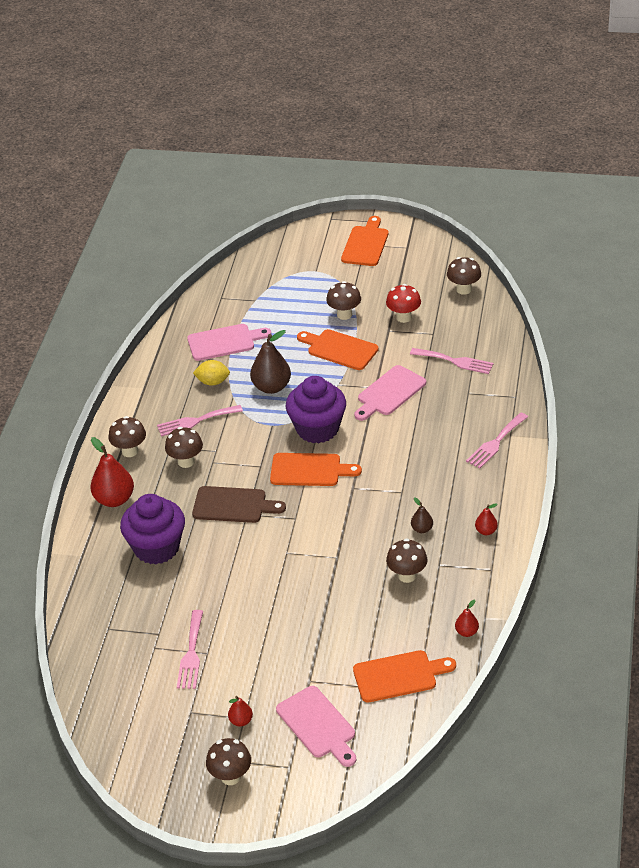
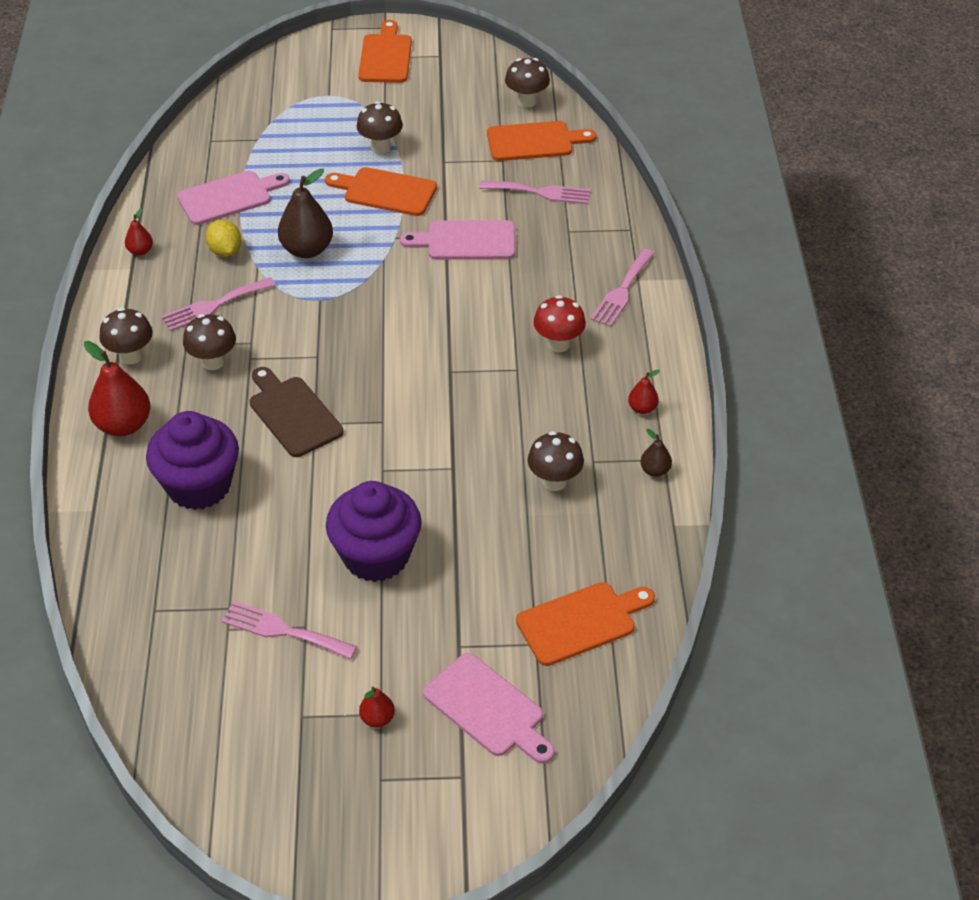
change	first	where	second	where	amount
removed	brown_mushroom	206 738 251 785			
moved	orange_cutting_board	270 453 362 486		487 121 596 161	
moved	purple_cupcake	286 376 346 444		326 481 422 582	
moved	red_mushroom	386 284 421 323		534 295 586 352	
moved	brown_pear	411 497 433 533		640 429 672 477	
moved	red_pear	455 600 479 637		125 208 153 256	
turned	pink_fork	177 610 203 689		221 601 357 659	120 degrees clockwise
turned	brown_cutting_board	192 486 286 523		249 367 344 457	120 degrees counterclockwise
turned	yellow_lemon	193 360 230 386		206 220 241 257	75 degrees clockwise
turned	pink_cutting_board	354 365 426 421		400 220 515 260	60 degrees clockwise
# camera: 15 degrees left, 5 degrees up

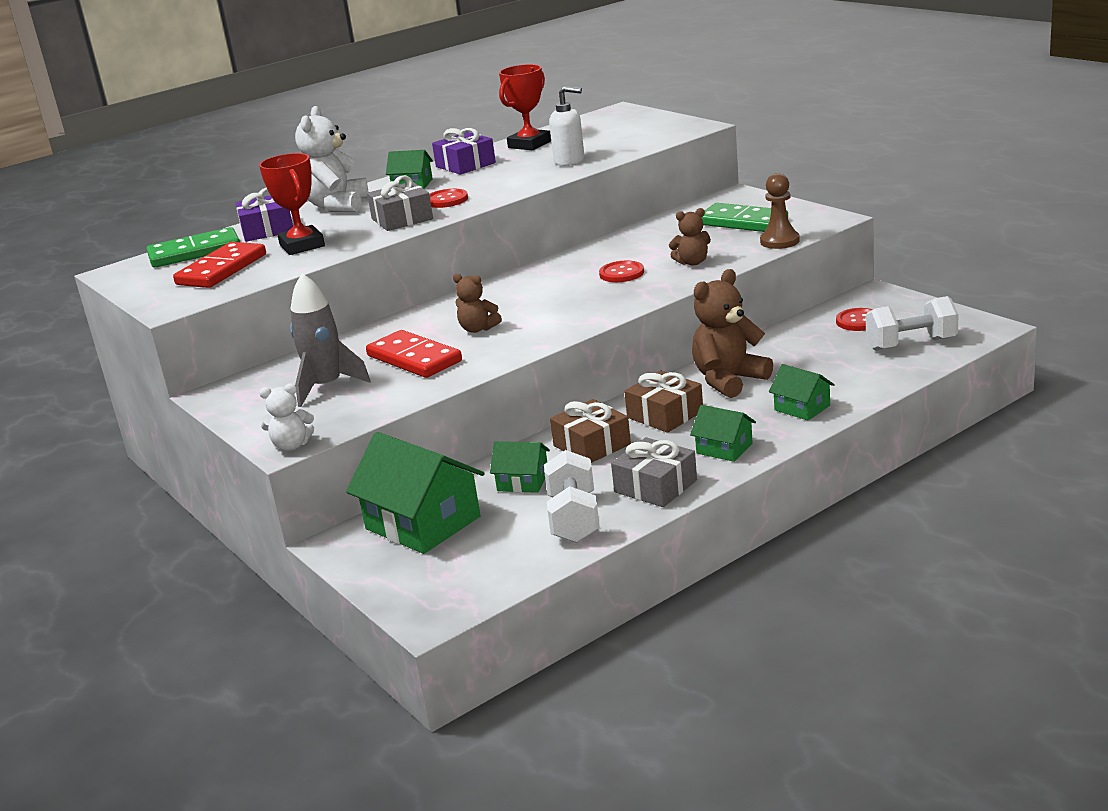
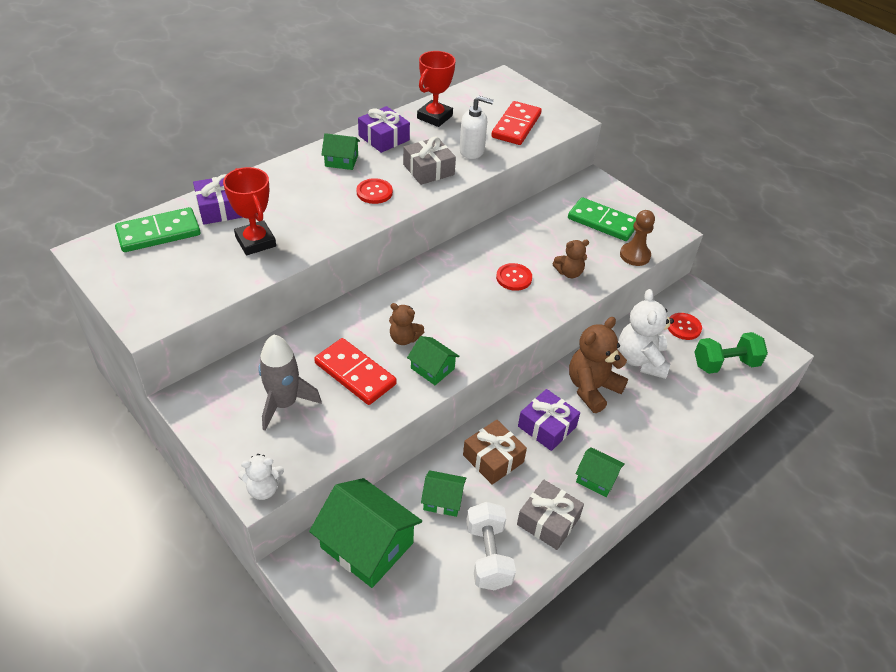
change	first	where	second	where	amount
moved	red_domino	173 242 266 288		491 101 542 145	
moved	white_teddy_bear	295 106 369 212		619 289 674 379	
moved	grey_gift	367 175 433 231		403 136 456 185	
moved	green_house	769 364 835 421		407 336 460 385	
recoloured	brown_gift	624 371 703 433	purple_gift	518 389 580 451	
recoloured	white_dumbbell	866 296 958 351	green_dumbbell	695 332 768 374	
# camera: 10 degrees left, 20 degrees up

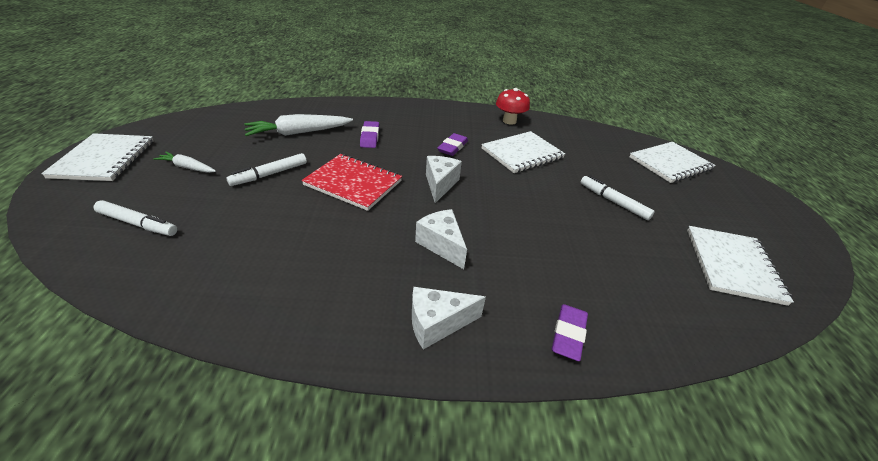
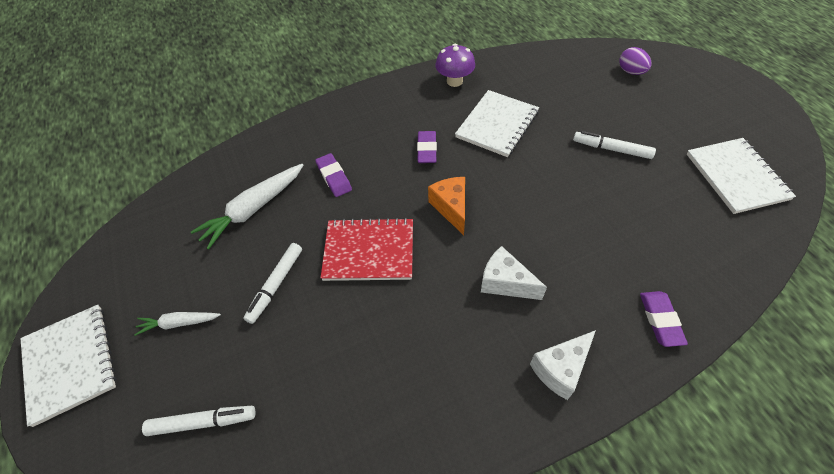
change	first	where	second	where	amount
replaced	white_notebook	629 142 716 183	purple_egg	620 47 652 75	
recoloured	white_cheese	426 156 462 203	orange_cheese	428 177 465 235	
recoloured	red_mushroom	496 88 530 124	purple_mushroom	435 44 475 87	
# camera: 20 degrees left, 15 degrees up

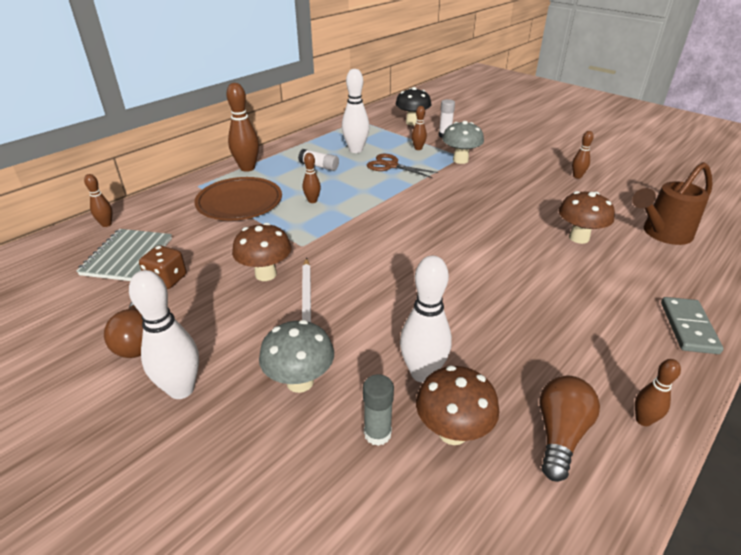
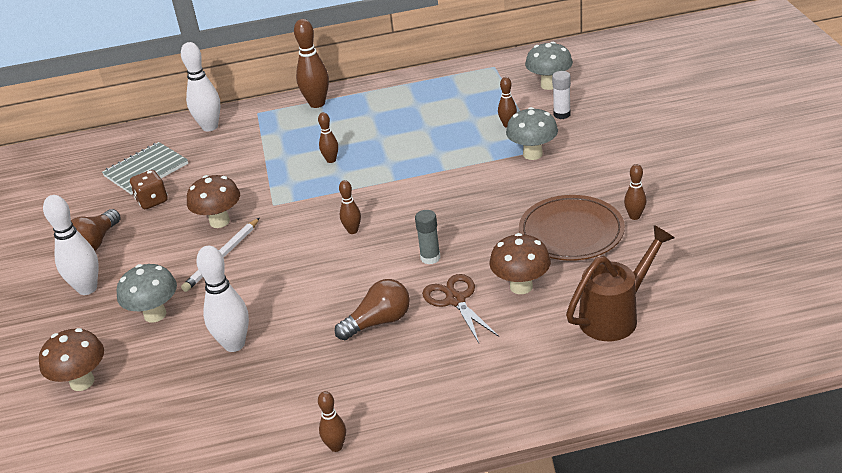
change	first	where	second	where	amount
removed	white_glue_stick	298 149 339 171			
removed	grey_domino	661 297 724 354			
moved	brown_bowling_pin	84 174 112 227		339 180 361 234	
moved	brown_plate	194 177 282 220		519 195 625 261	
moved	white_bowling_pin	342 69 370 153		181 42 220 132	
moved	grey_glue_stick	363 374 394 446		415 210 440 264	
moved	brown_scissors	367 154 438 178		422 274 499 343	
moved	brown_mushroom	416 366 499 445		39 328 104 391	
moved	brown_light_bulb	540 376 600 482		335 279 410 340	
recoloured	black_mushroom	396 87 431 125	grey_mushroom	525 42 573 90	
turned	brown_watering_can	632 162 713 245		566 225 675 341	135 degrees clockwise
# camera: 40 degrees right, 0 degrees up

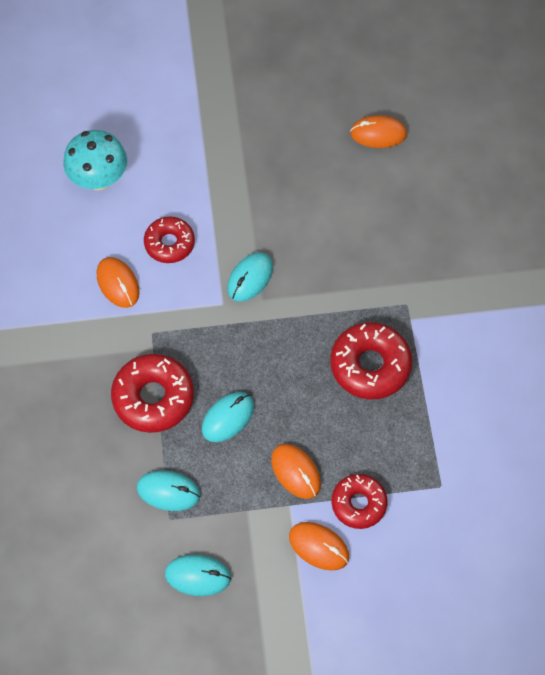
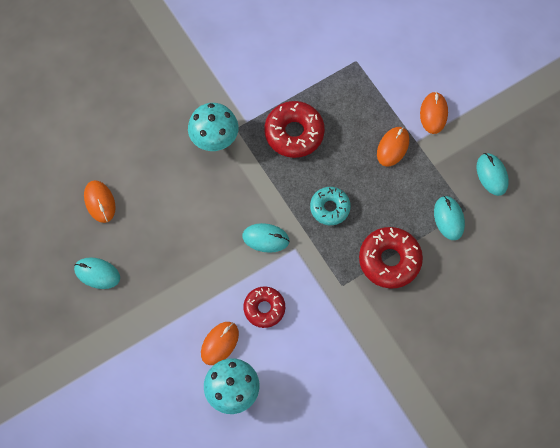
change	first	where	second	where	amount
removed	red_donut	332 474 388 529			
added			turquoise_mushroom	188 103 238 151	
added			turquoise_donut	310 187 351 225	
moved	orange_mouse	97 257 140 308		201 322 239 365	
moved	turquoise_mouse	202 392 254 442		74 257 120 289	
# camera: 115 degrees left, 5 degrees up

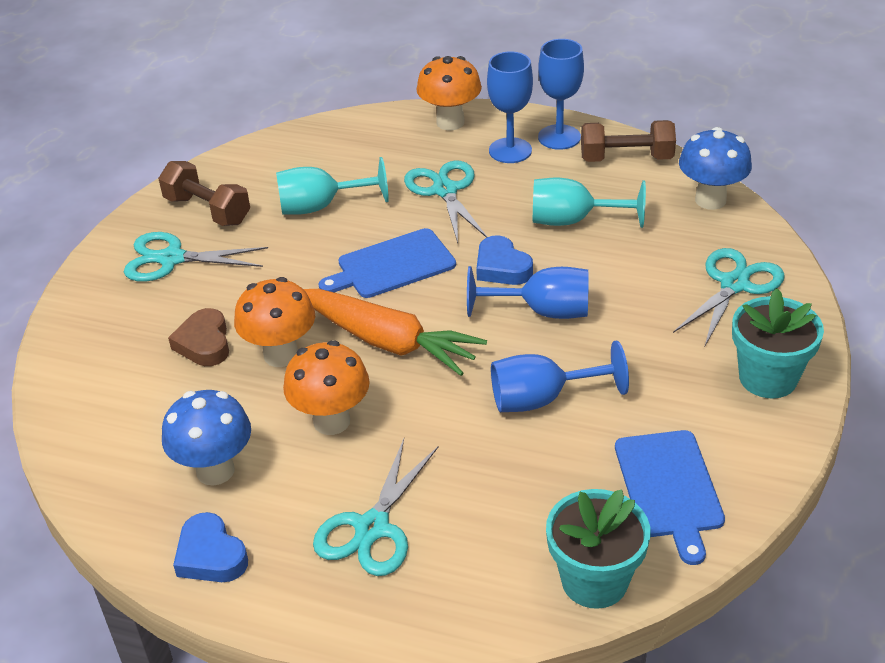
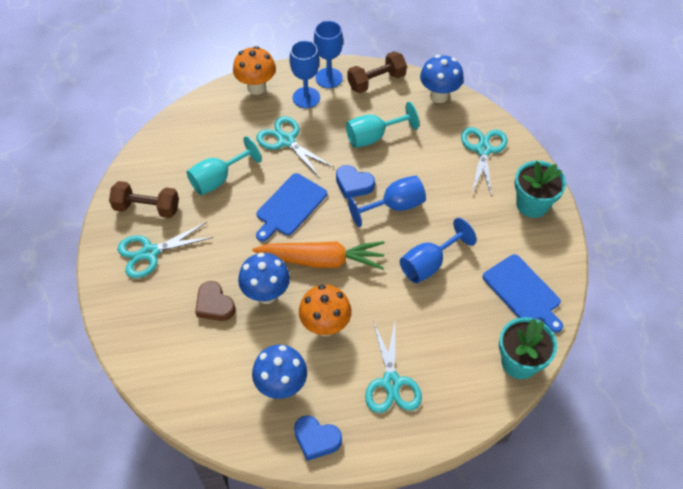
change	first	where	second	where	amount
recoloured	orange_mushroom	234 277 315 367	blue_mushroom	238 253 290 304	
# camera: 30 degrees left, 15 degrees up

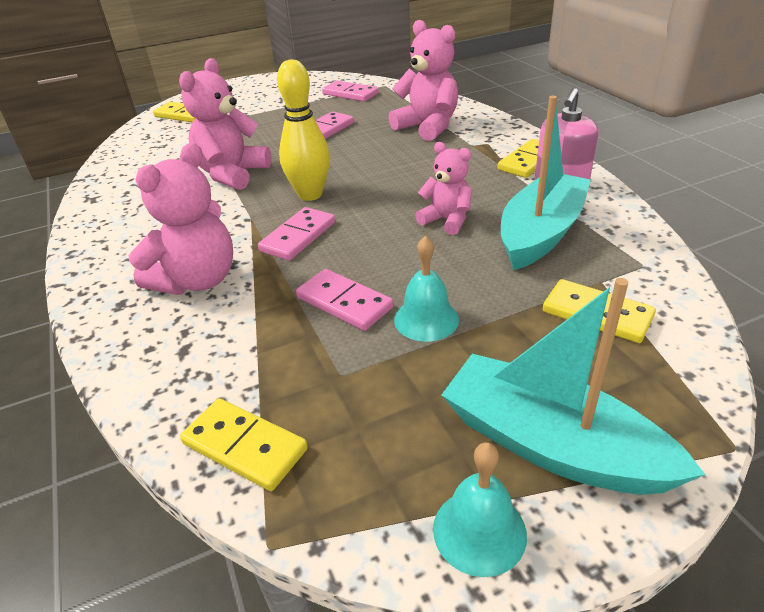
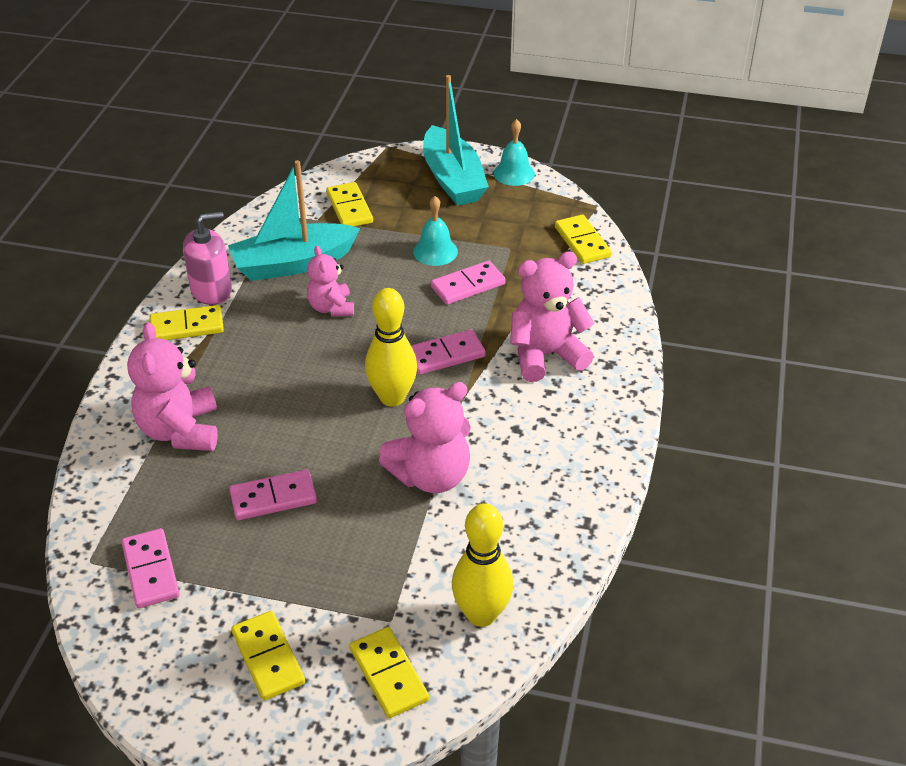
change	first	where	second	where	amount
added			yellow_domino	231 611 305 701	
added			yellow_bowling_pin	452 503 513 627	
turned	pink_domino	296 269 394 331		431 261 506 305	75 degrees clockwise
# camera: 145 degrees left, 5 degrees up

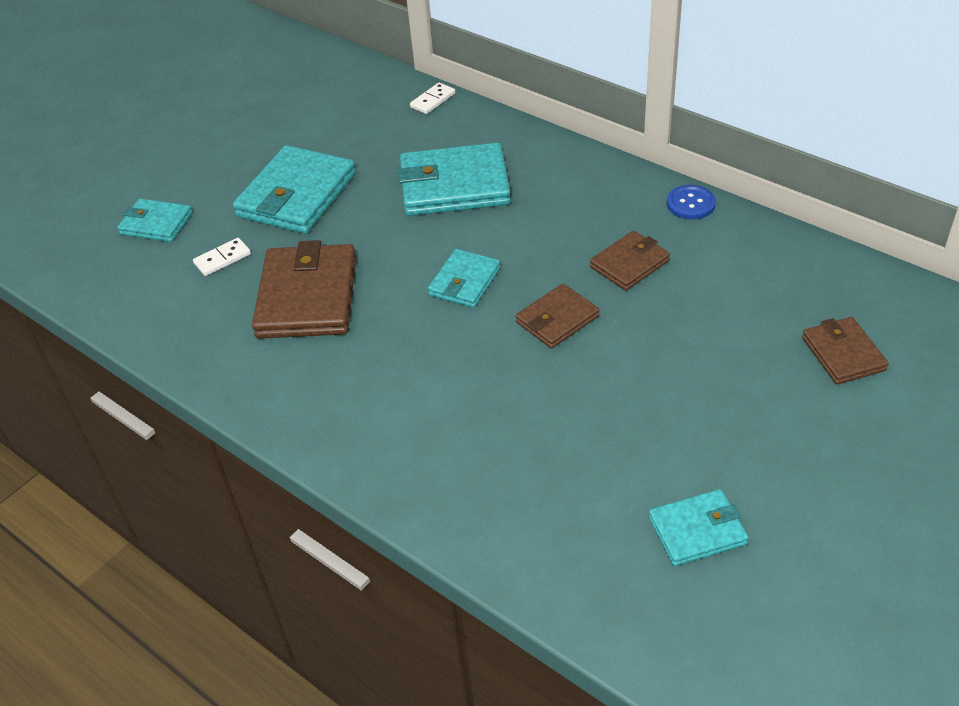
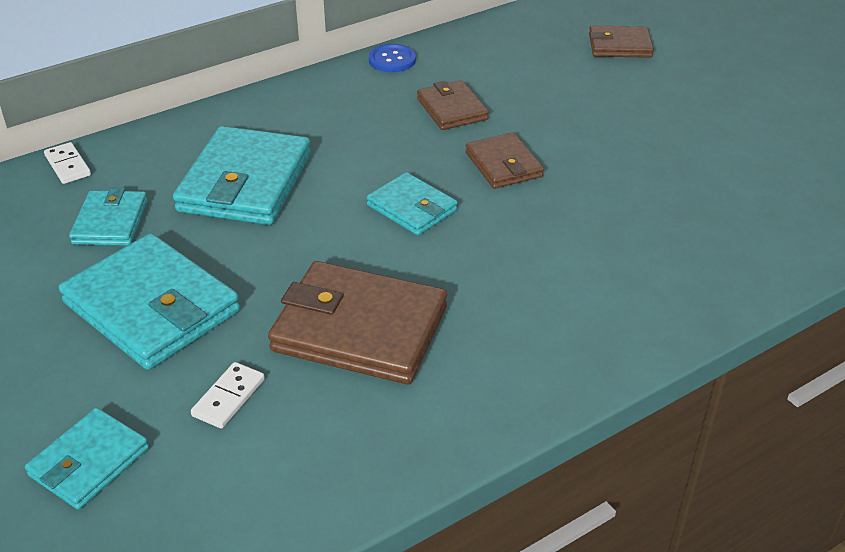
change	first	where	second	where	amount
moved	turquoise_wallet	649 489 749 566		69 187 148 246	
turned	white_domino	193 238 251 276		191 362 265 428	45 degrees clockwise
# camera: 75 degrees left, 5 degrees down

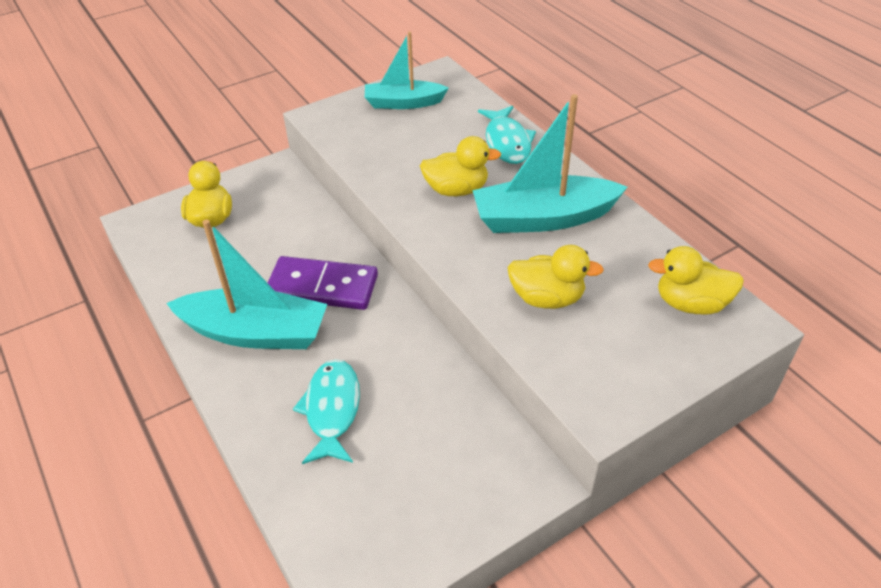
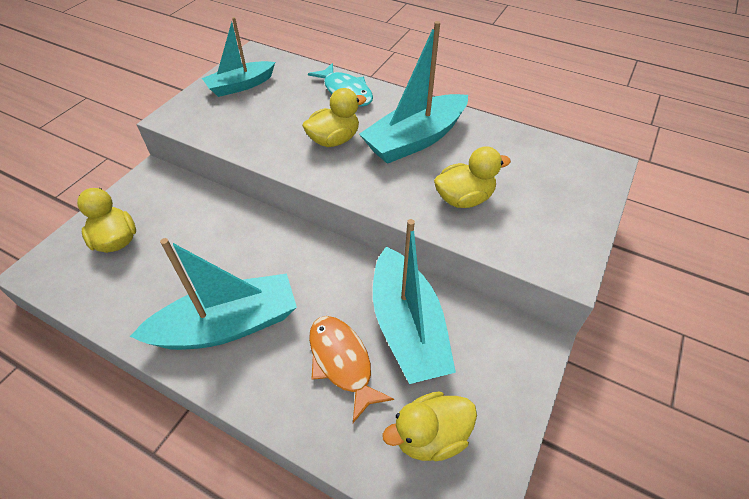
change	first	where	second	where	amount
removed	purple_domino	268 256 378 310			
added			turquoise_boat	373 219 456 384	
moved	yellow_duck	648 246 744 315		382 391 477 461	
recoloured	turquoise_fish	293 359 360 464	orange_fish	309 316 394 423	
# camera: 30 degrees left, 5 degrees up

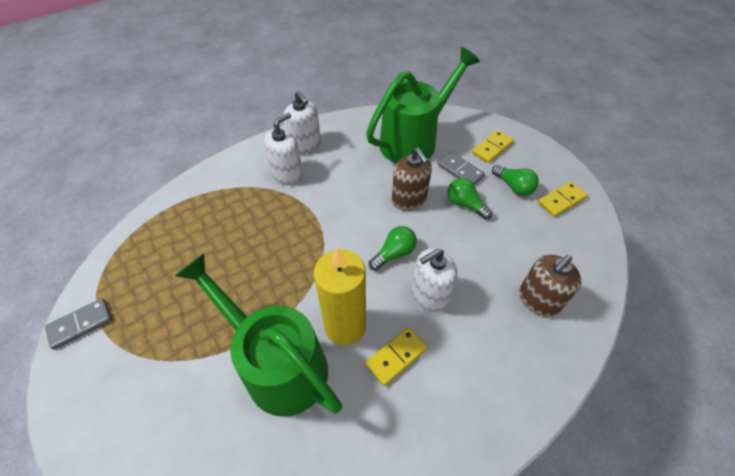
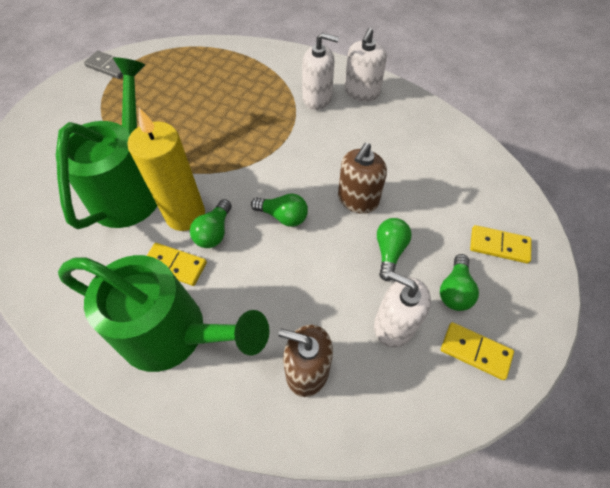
change	first	where	second	where	amount
removed	grey_domino	437 151 485 185			
added			green_light_bulb	190 199 232 248	
moved	green_watering_can	366 47 480 163		58 255 269 372	
moved	white_soap_dispenser	412 248 457 312		374 271 431 348	
# camera: 60 degrees right, 5 degrees up

